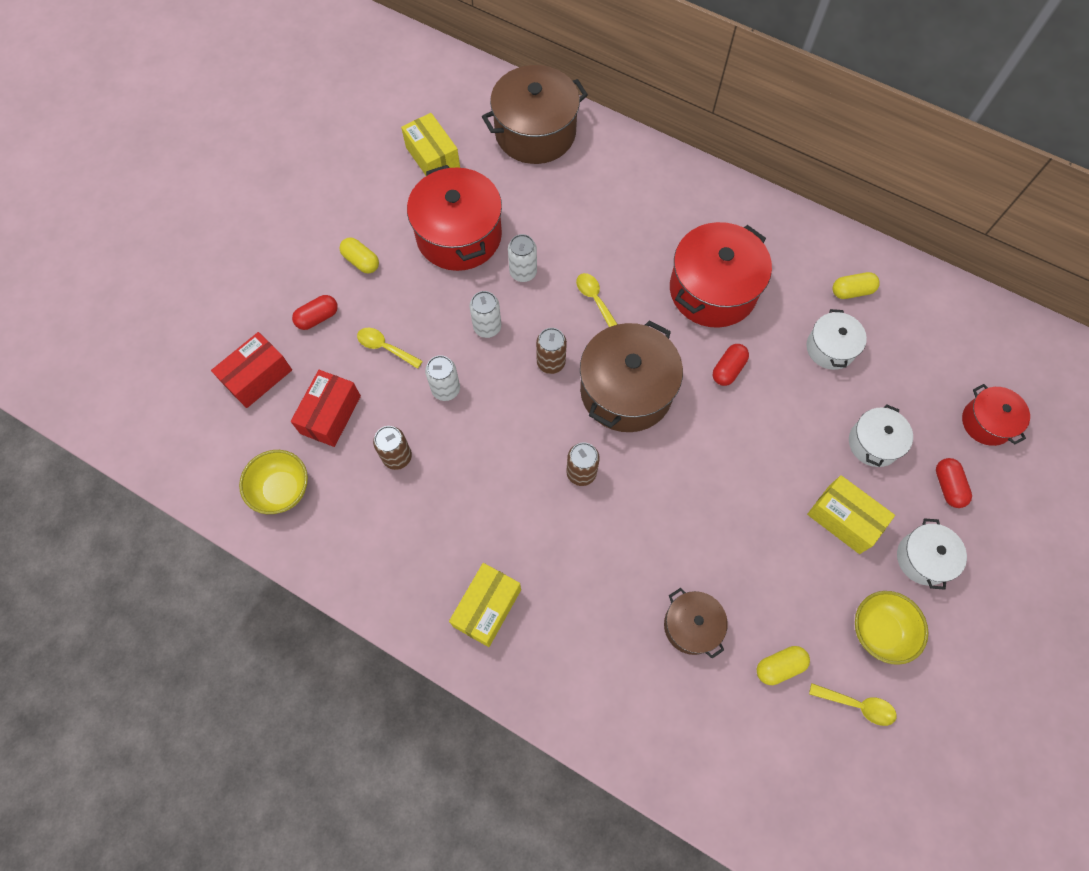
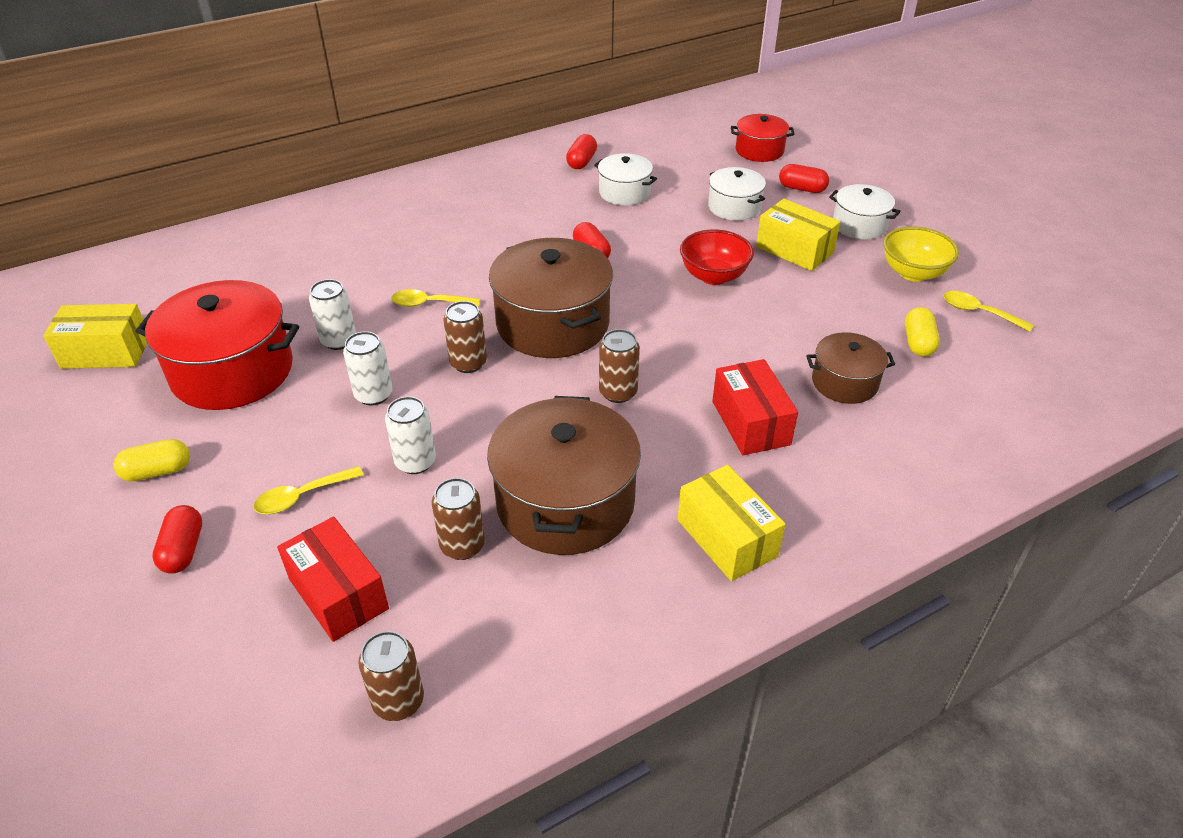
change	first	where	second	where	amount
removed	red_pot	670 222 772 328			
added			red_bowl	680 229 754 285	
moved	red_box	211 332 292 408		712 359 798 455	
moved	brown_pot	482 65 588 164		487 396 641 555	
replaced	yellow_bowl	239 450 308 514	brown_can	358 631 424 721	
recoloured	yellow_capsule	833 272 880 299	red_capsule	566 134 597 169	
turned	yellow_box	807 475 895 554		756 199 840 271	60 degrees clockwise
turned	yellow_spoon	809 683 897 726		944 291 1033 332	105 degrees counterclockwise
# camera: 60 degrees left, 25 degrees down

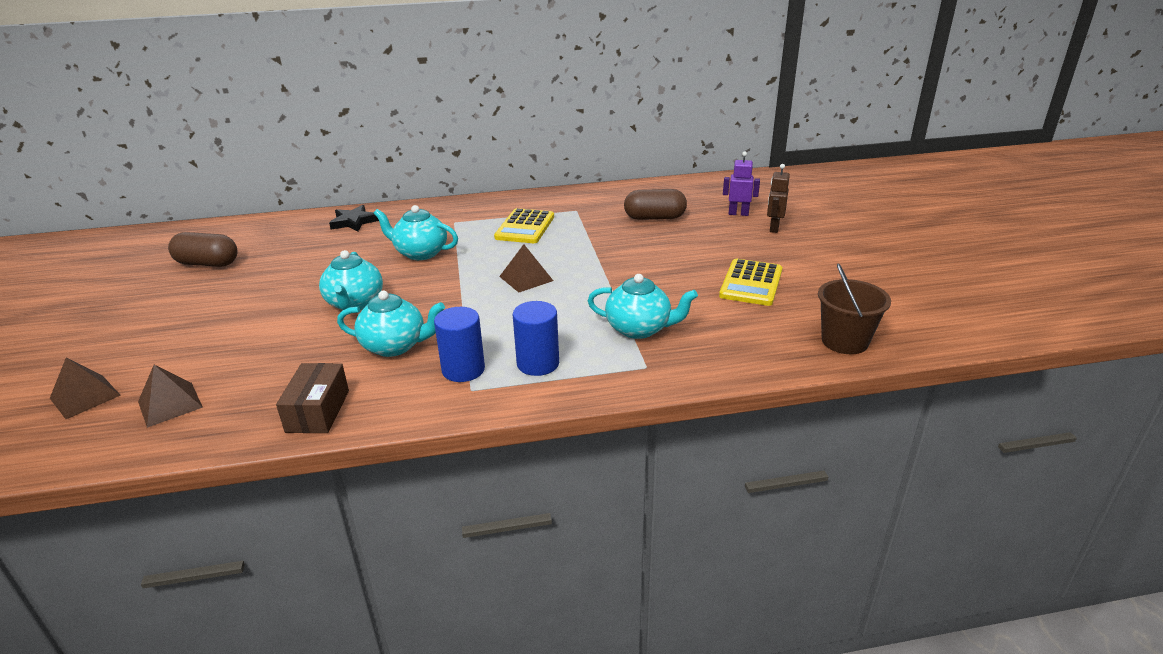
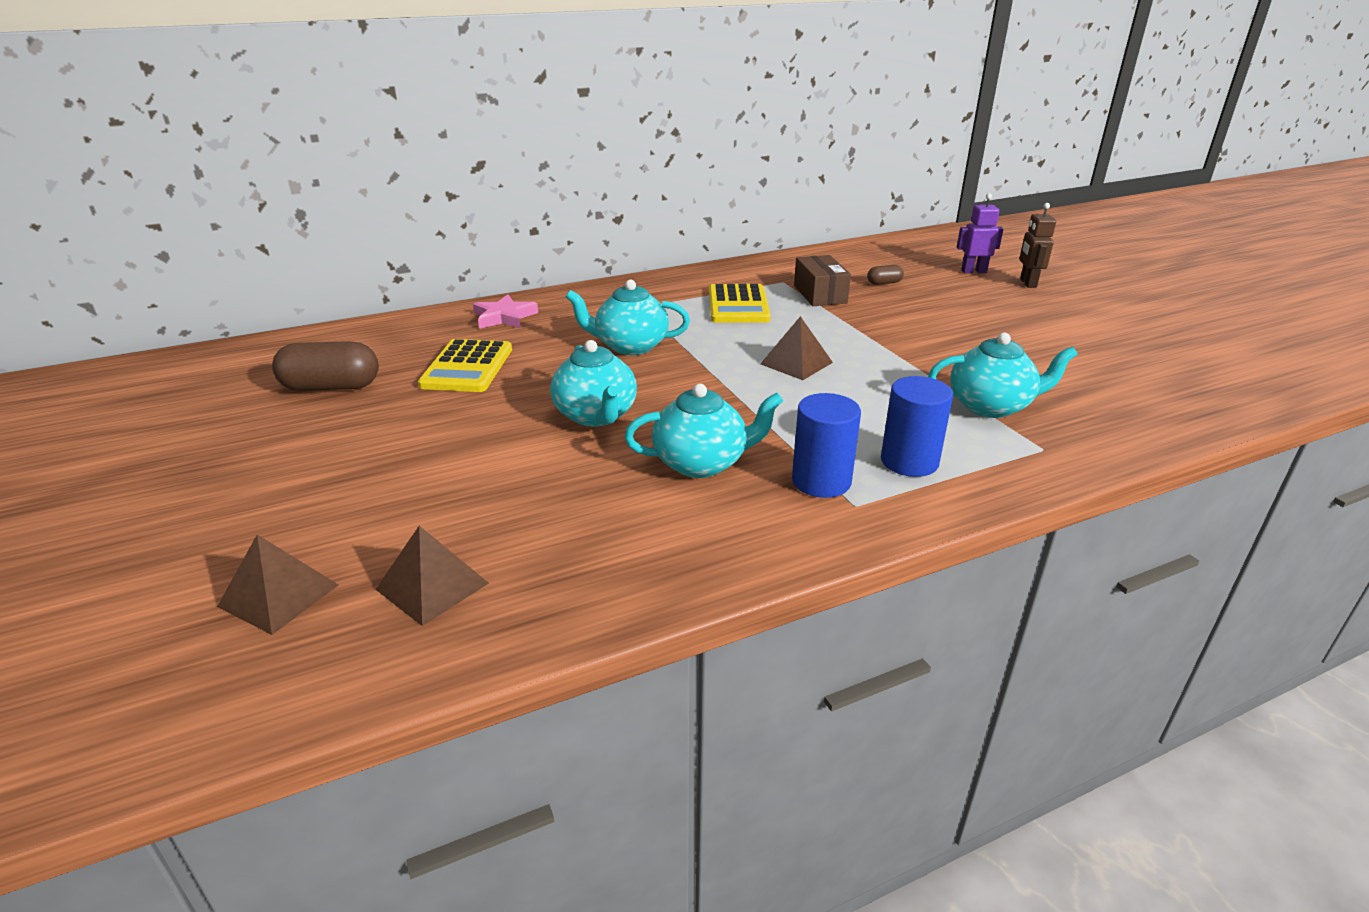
change	first	where	second	where	amount
removed	brown_bucket	818 263 891 354			
moved	brown_box	276 363 349 433		794 255 851 306	
moved	yellow_calculator	719 259 782 306		418 339 512 392	
recoloured	black_star	329 205 379 232	pink_star	473 294 538 329	
resized	brown_capsule	624 189 687 220		867 265 904 285	x0.49
# camera: 15 degrees left, 0 degrees up

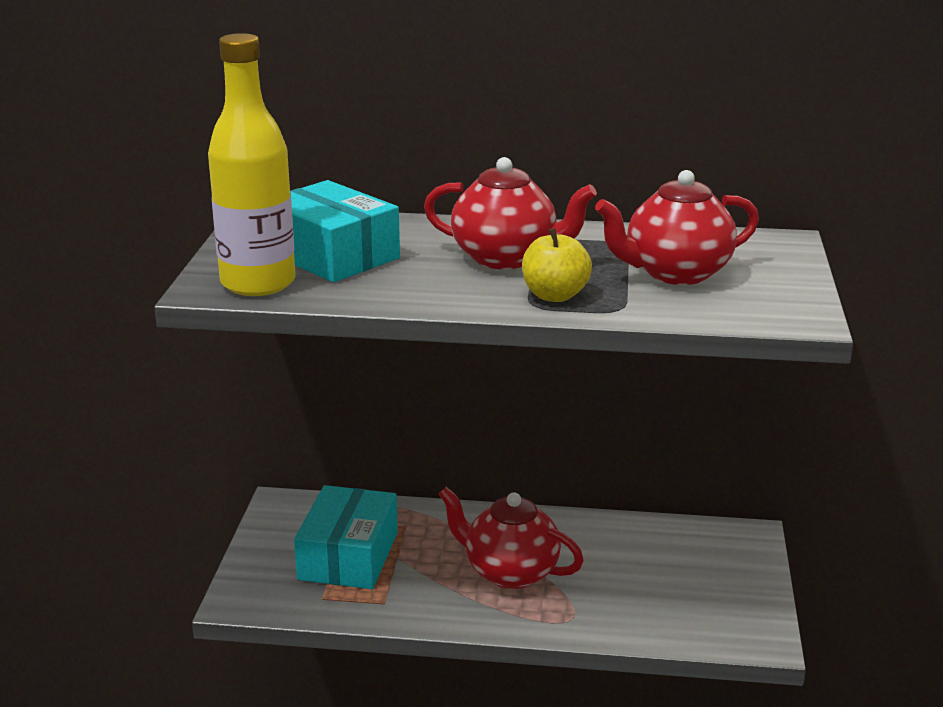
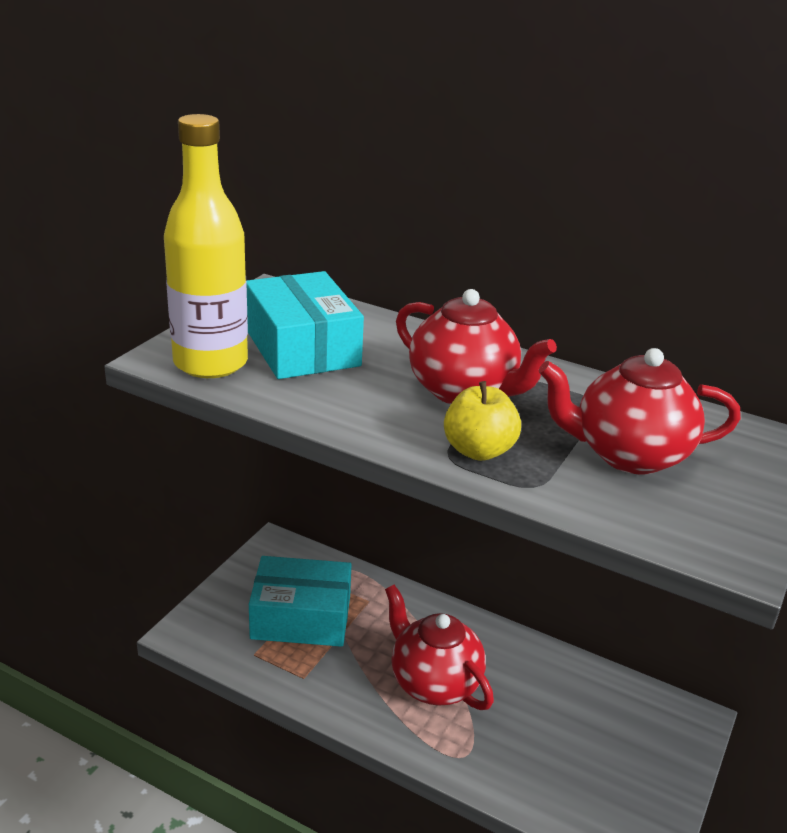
change	first	where	second	where	amount
turned	turquoise_box	294 485 398 589		249 556 352 647	60 degrees clockwise
# camera: 20 degrees right, 5 degrees up

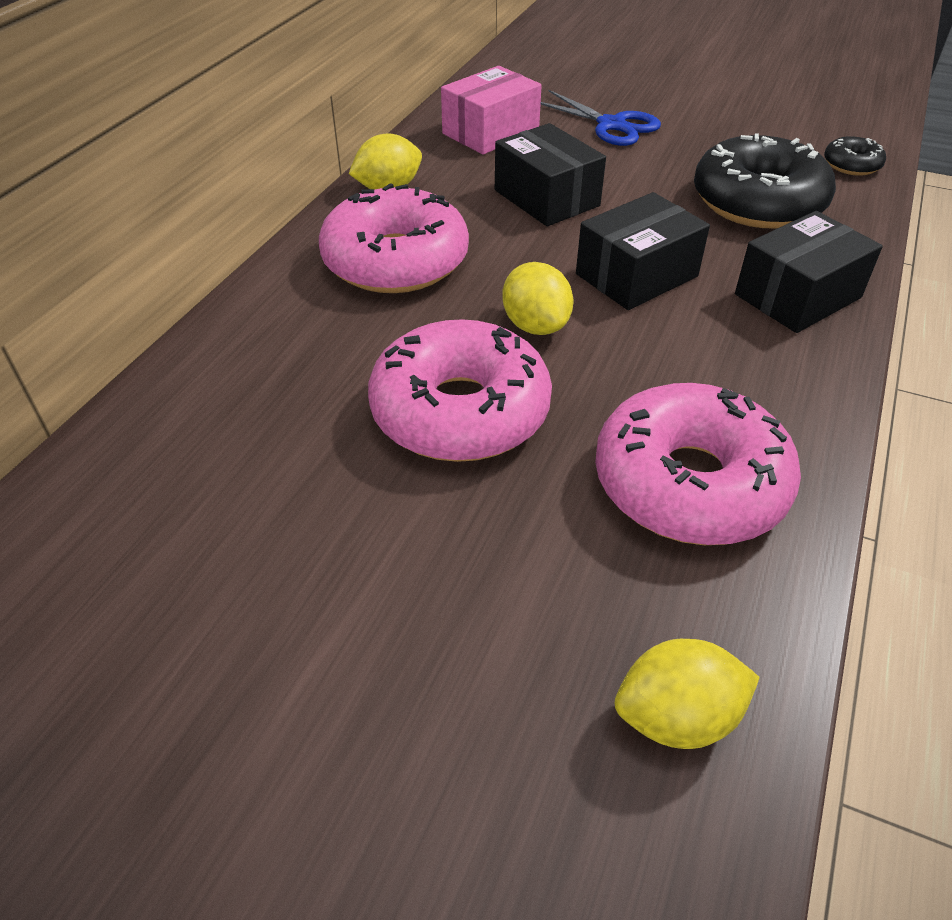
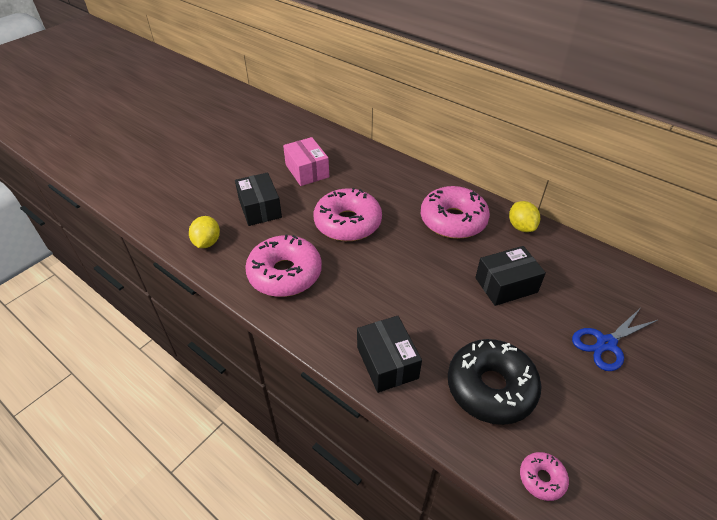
change	first	where	second	where	amount
removed	yellow_lemon	502 262 574 335			
moved	pink_box	441 66 542 155		283 137 329 186	
moved	black_box	576 192 710 310		235 172 282 226	
recoloured	black_donut	824 136 886 176	pink_donut	520 452 569 501	
# camera: 105 degrees right, 0 degrees up

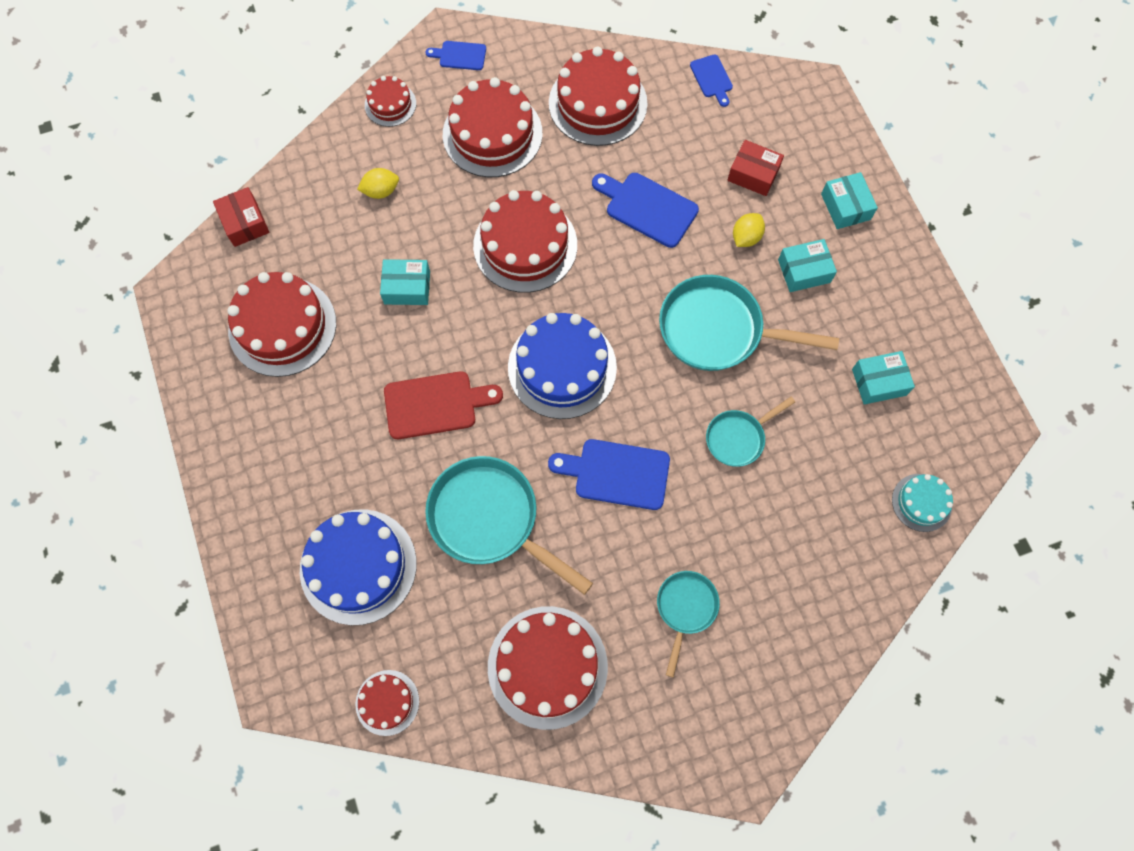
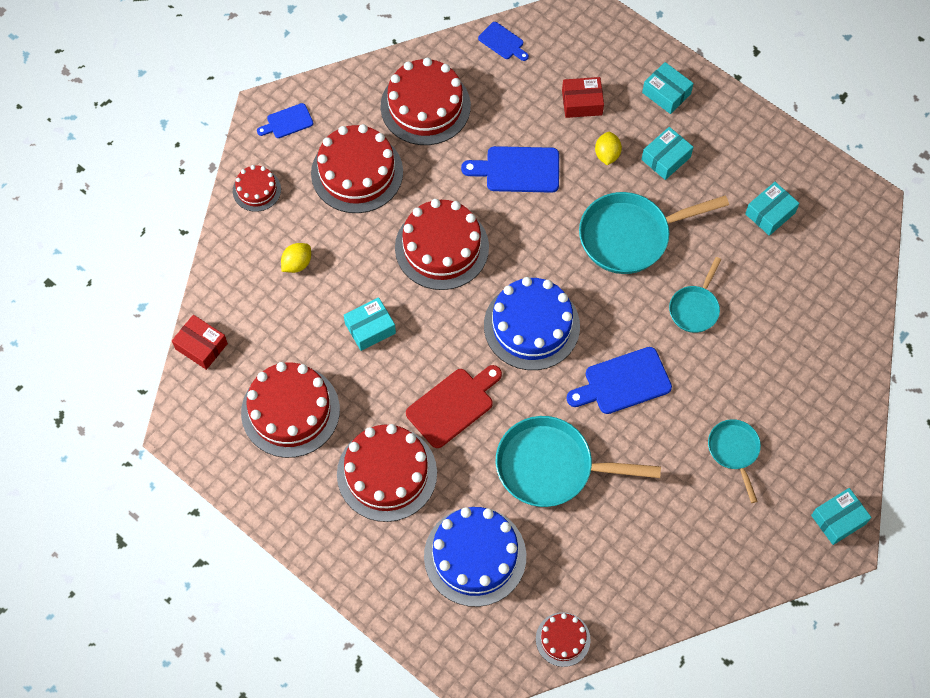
change	first	where	second	where	amount
removed	turquoise_cake	892 474 953 532			
added			turquoise_box	811 488 872 545	
moved	red_cake	488 606 608 730		337 424 437 522	
# camera: 30 degrees left, 5 degrees down

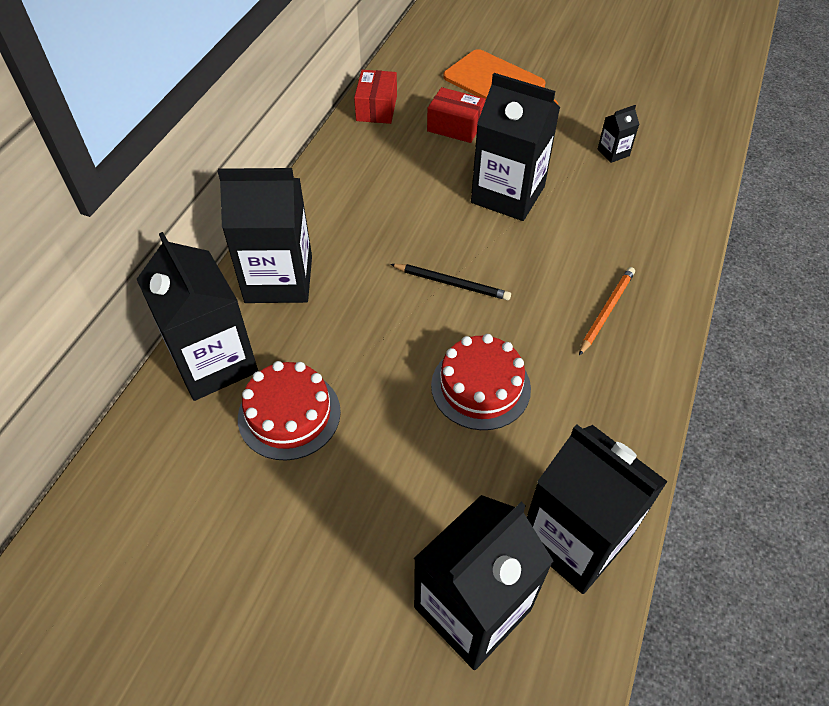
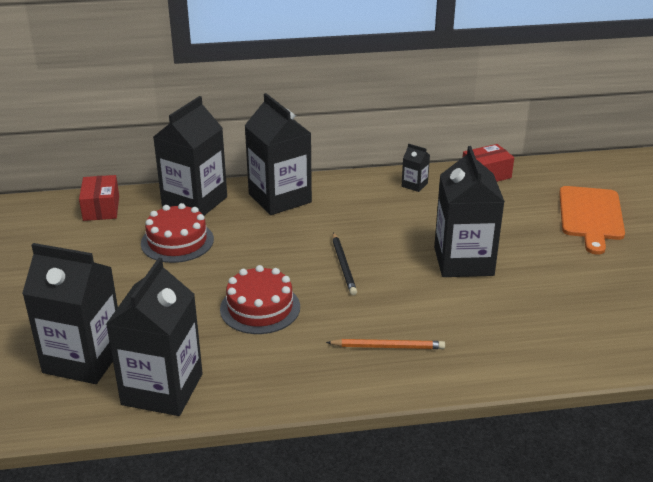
change	first	where	second	where	amount
moved	red_box	427 87 485 143		79 175 119 221	
moved	black_carton	598 105 639 163		402 143 430 192	
# camera: 60 degrees right, 20 degrees down

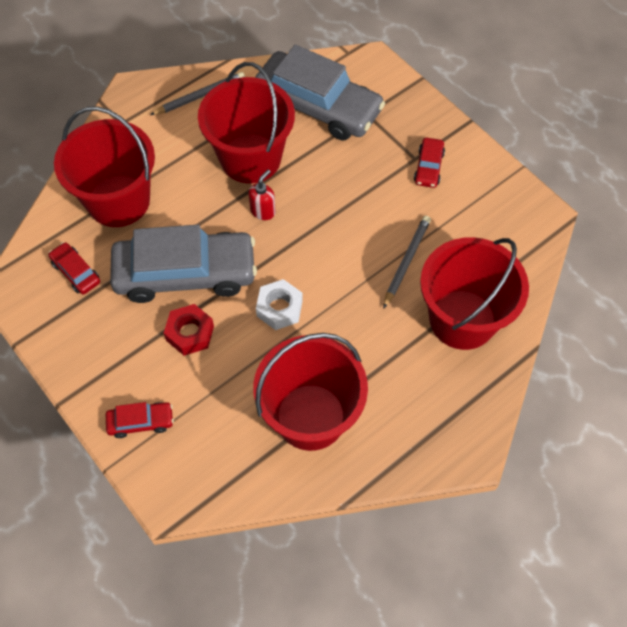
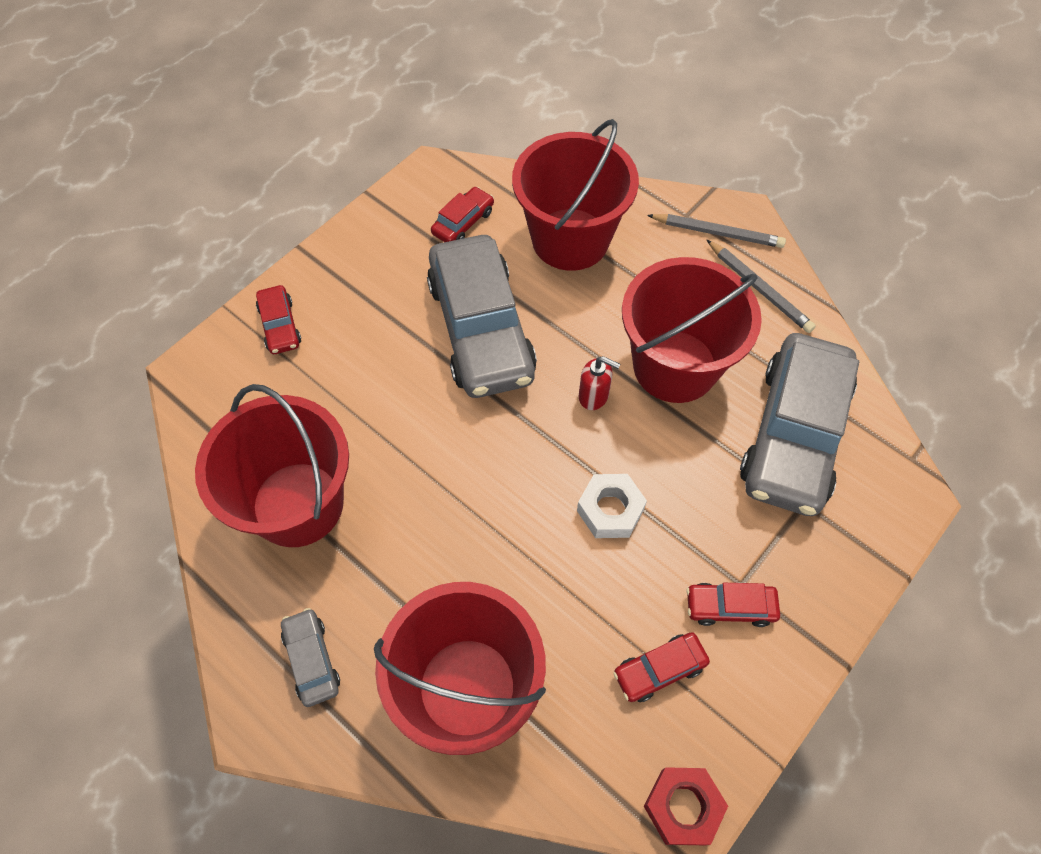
change	first	where	second	where	amount
added			grey_car	281 608 340 707	
added			red_car	613 633 710 702	
moved	red_nut	164 304 214 356		644 767 728 845	
moved	white_nut	256 279 303 330		577 474 647 538	
moved	grey_pencil	383 216 431 309		647 214 786 248	
# camera: 80 degrees right, 0 degrees up

